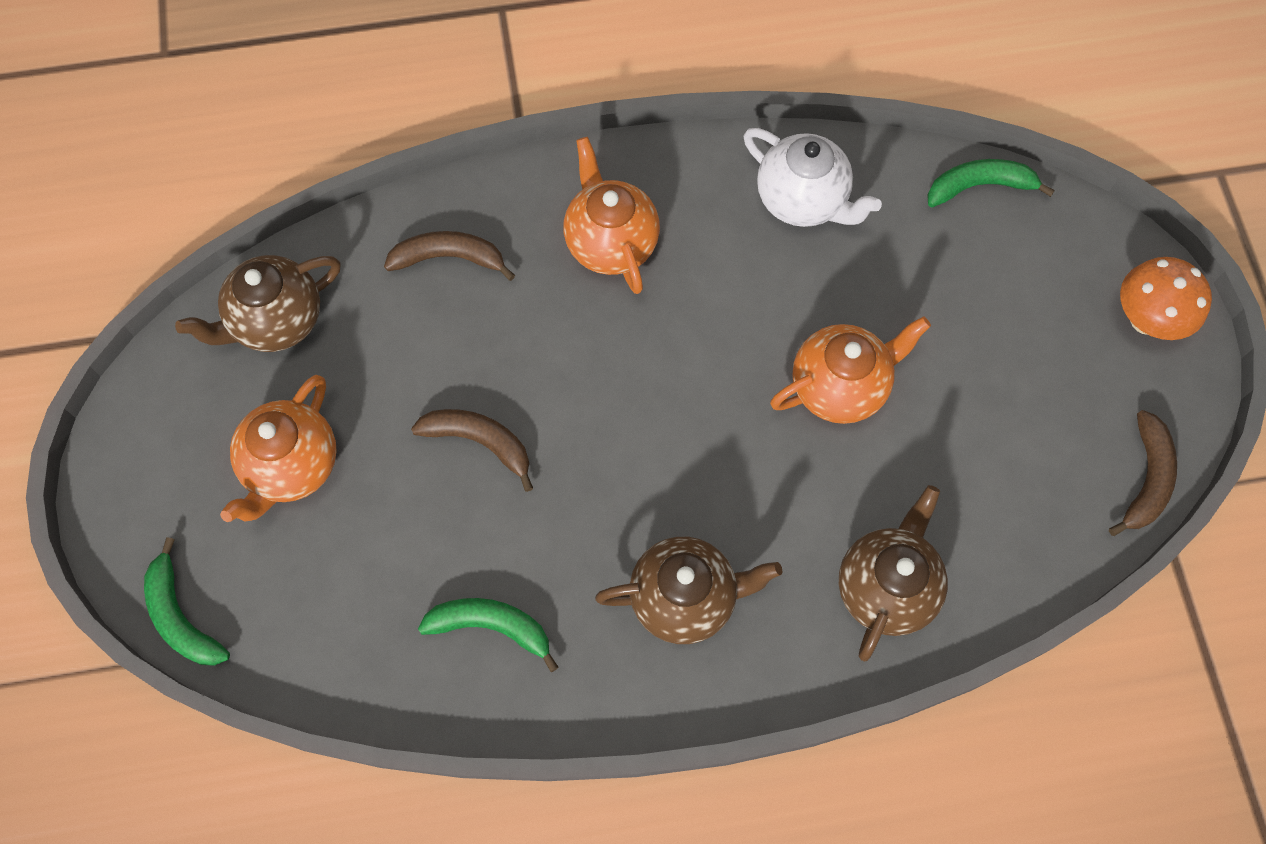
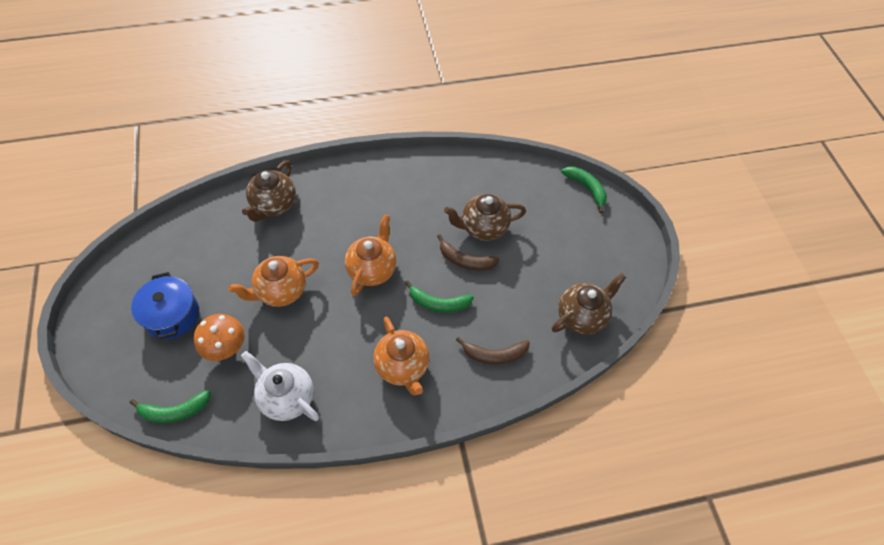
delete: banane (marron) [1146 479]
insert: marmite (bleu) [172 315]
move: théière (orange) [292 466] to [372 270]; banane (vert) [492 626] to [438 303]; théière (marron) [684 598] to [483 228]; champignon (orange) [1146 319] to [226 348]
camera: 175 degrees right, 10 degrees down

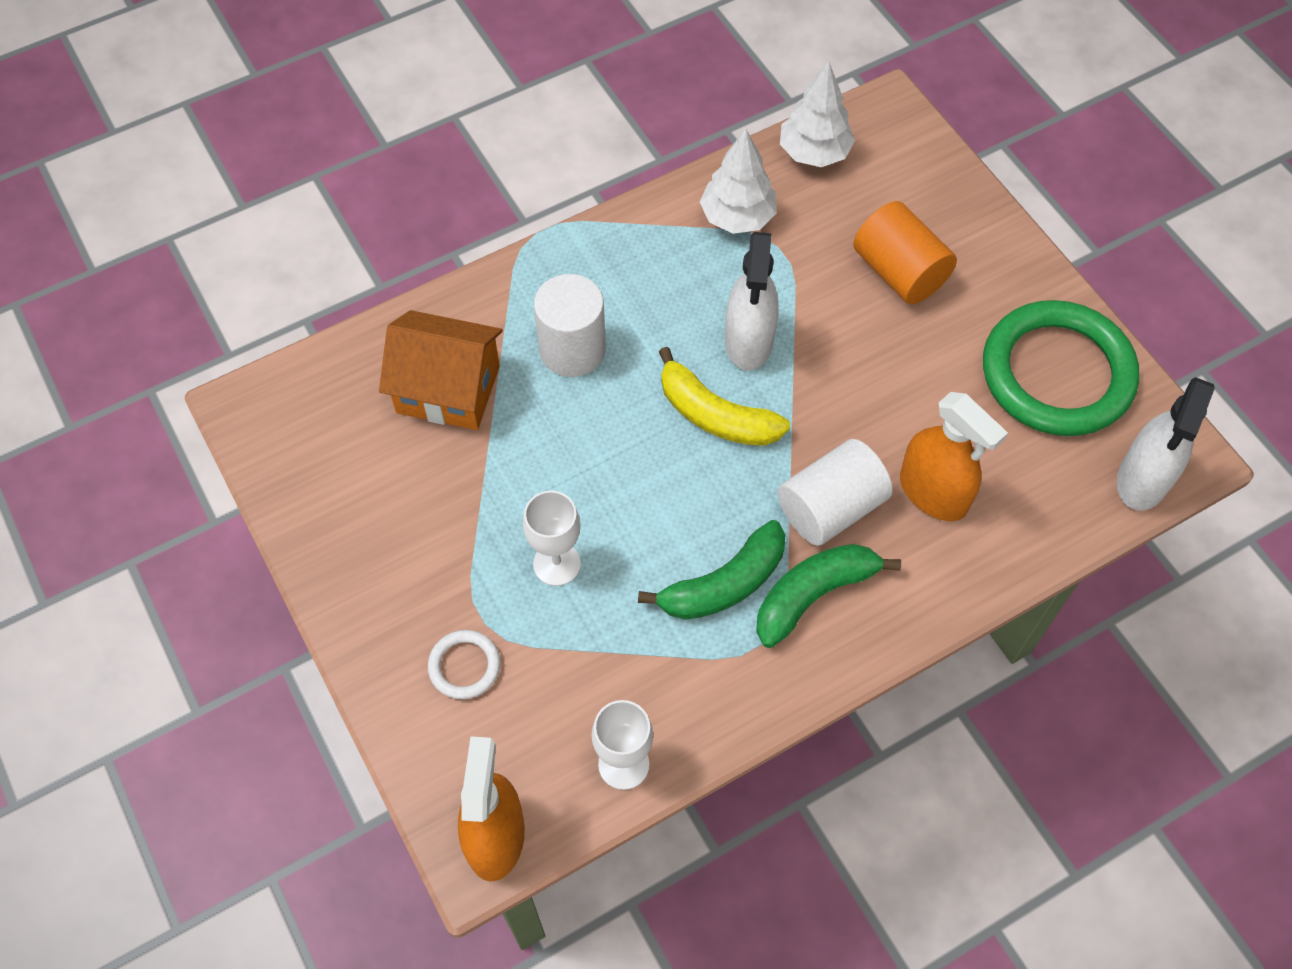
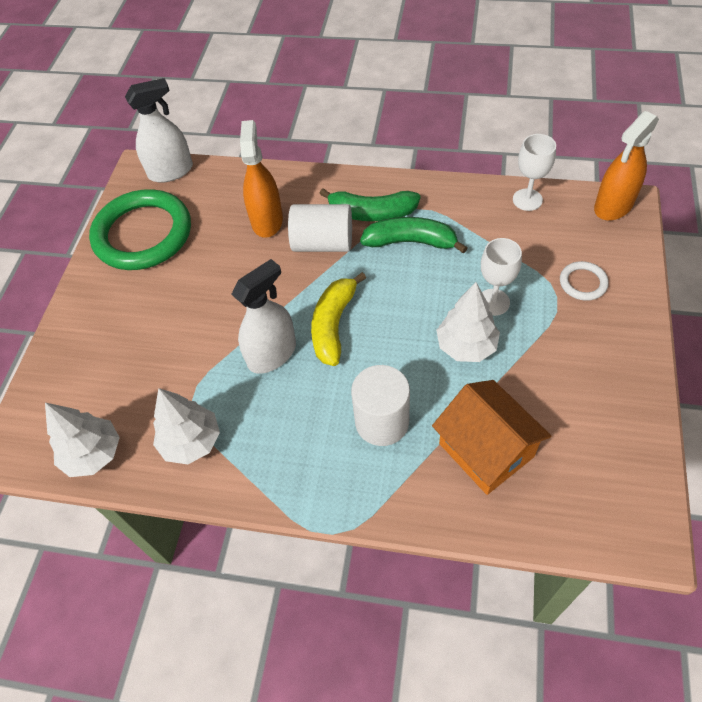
delete: cylindre (orange) [899 272]
insert: arbre (blanc) [466 346]
rotate: banane (jaune) [715 415] = [334 325] 150 degrees counterclockwise
camera: 135 degrees left, 5 degrees down

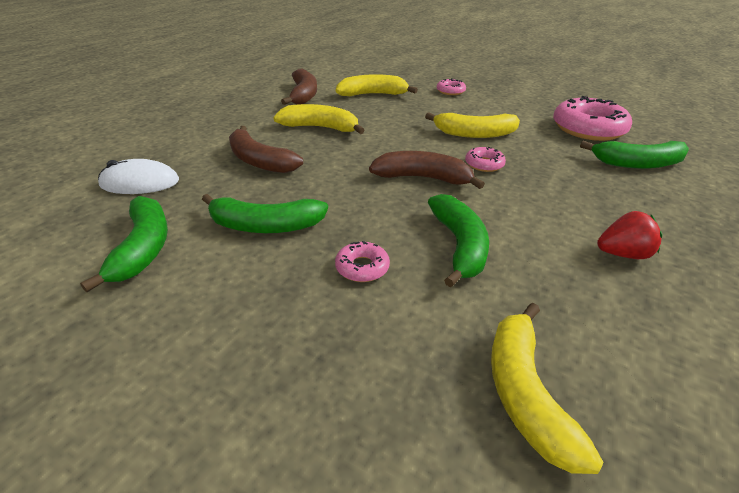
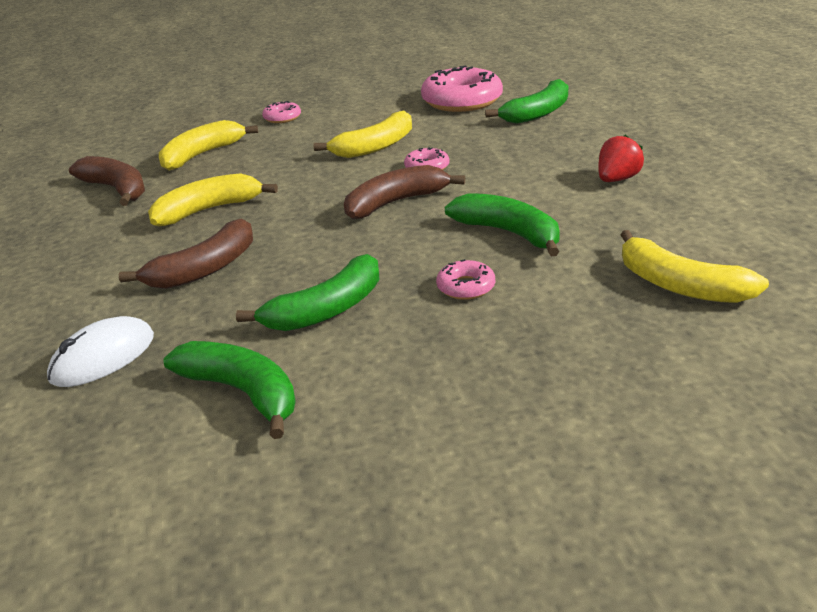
rotate: banane (marron) [259 161] = [204 269] 45 degrees counterclockwise
camera: 40 degrees left, 5 degrees down

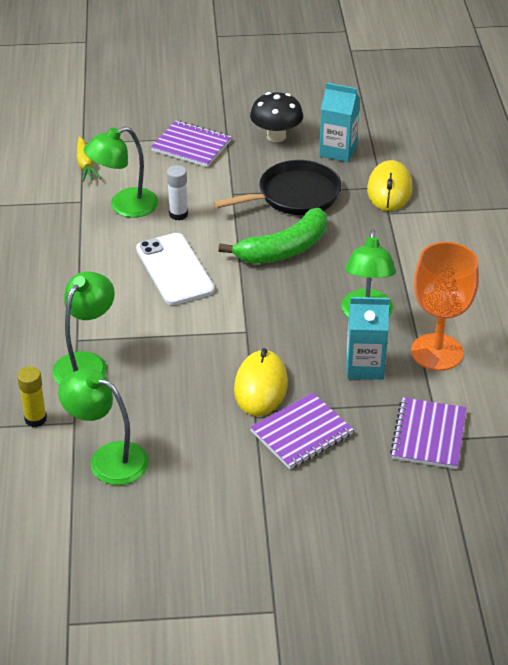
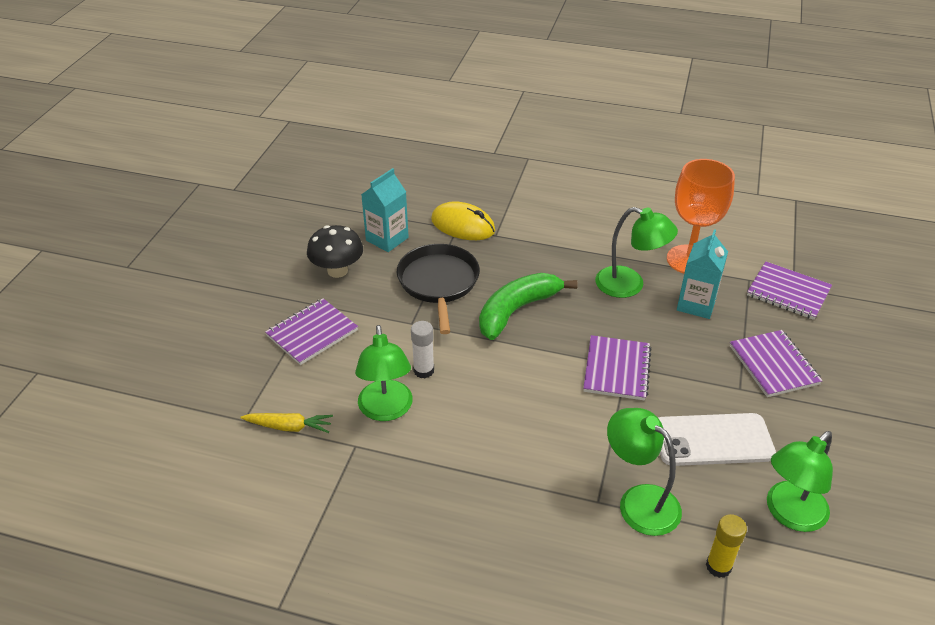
delete: souris (jaune) [260 386]
insert: carnet (violet) [616 369]
move: téléphone (blanc) [174 269] to [713 440]
rotate: banane (vert) [284 249] = [516 310] 120 degrees counterclockwise
camera: 70 degrees left, 0 degrees up

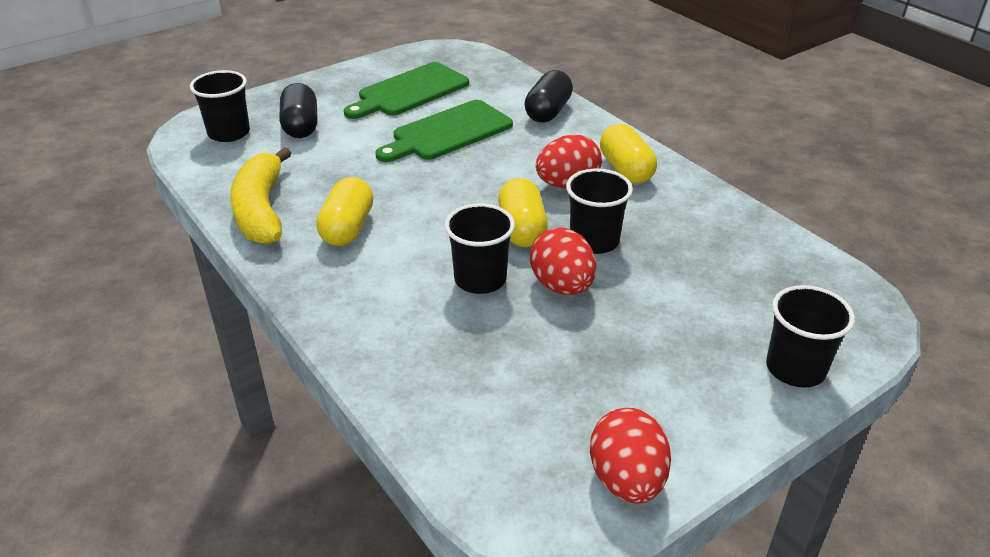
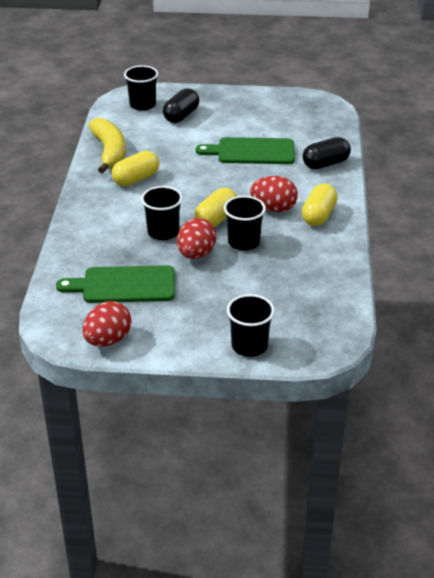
move: planche à découper (vert) [409 91] to [124 285]
rotate: banane (jaune) [261 210] = [109 152] 135 degrees clockwise
camera: 40 degrees right, 0 degrees up

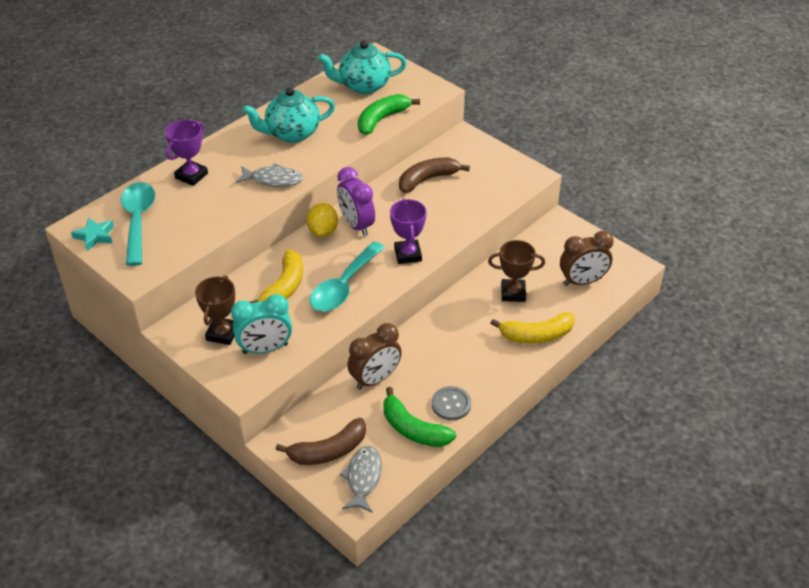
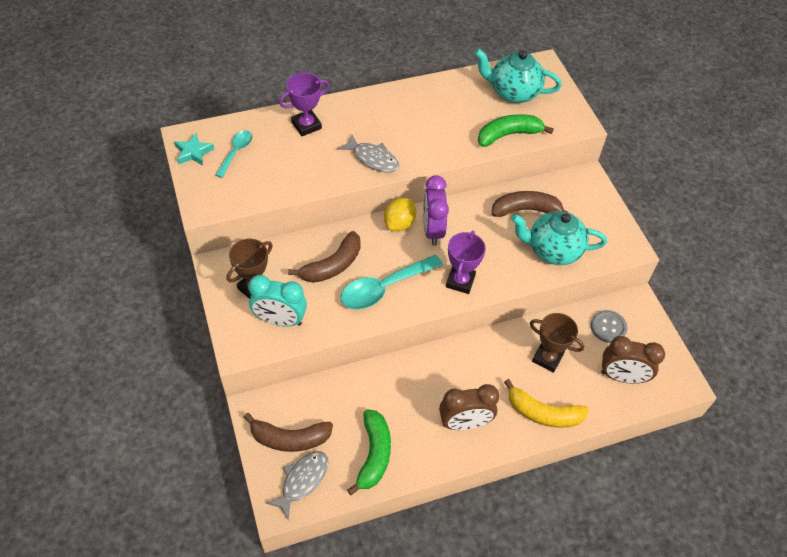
move: théière (turquoise) [292 133] to [553 250]; réveil (marron) [375 379] to [464 423]; bouton (gris) [451 404] to [608 327]
recolor: banane (jaune) [284 287] to banane (marron) [332 265]
rotate: banane (vert) [413 429] = [374 454] 150 degrees counterclockwise
resize: cuillère (turquoise) [138 221] = [236 152] x0.58
camera: 25 degrees right, 10 degrees up

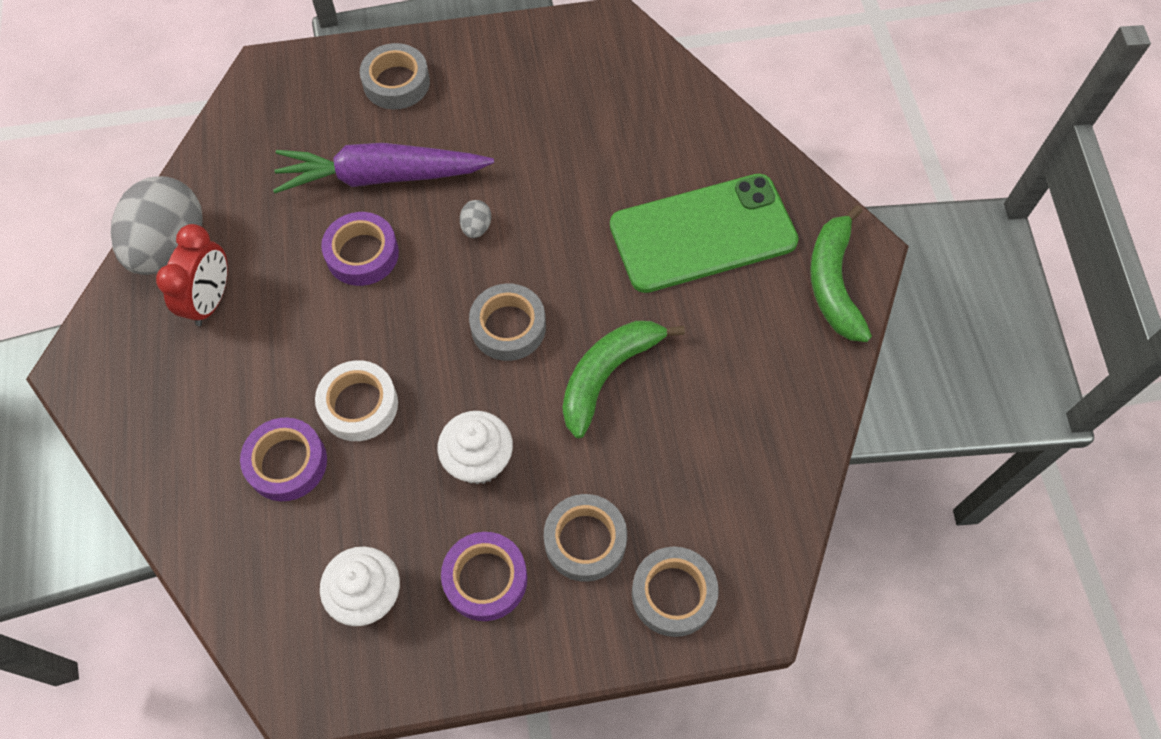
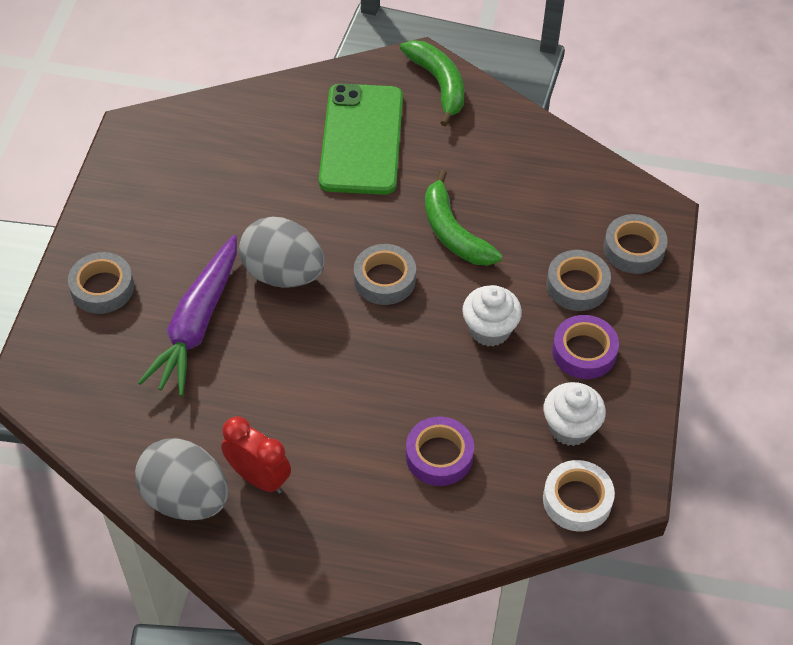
delete: ruban adhésif (violet) [362 254]
move: ruban adhésif (blanc) [359 405] to [577 500]
rotate: banane (vert) [833 283] = [439 84] 135 degrees counterclockwise
resize: œuf (gris) [476 227] = [283 274] x2.49
camera: 70 degrees left, 10 degrees down

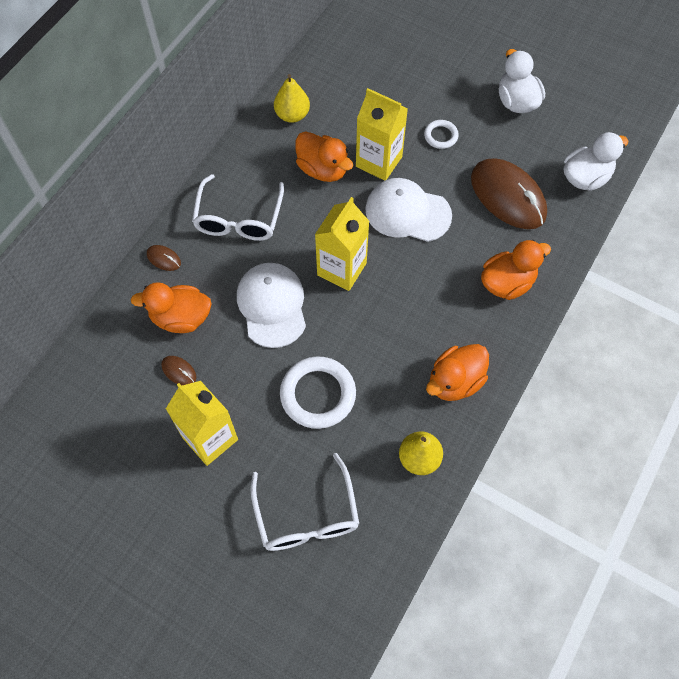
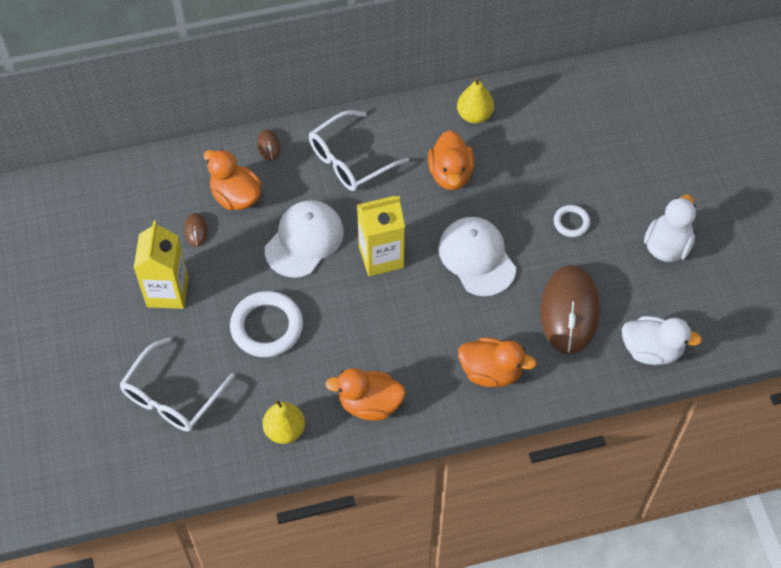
delete: brique de lait (jaune) [379 161]
camera: 45 degrees right, 5 degrees down

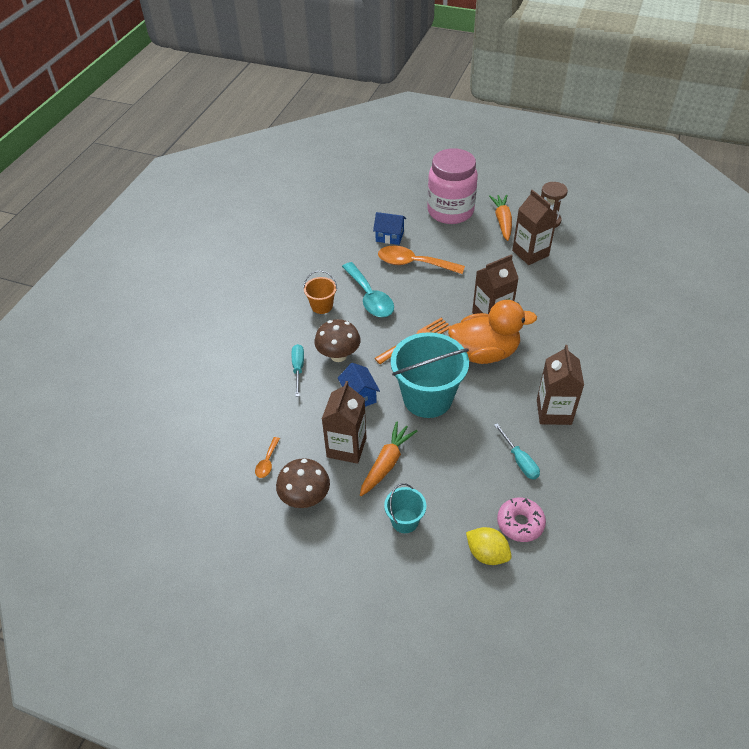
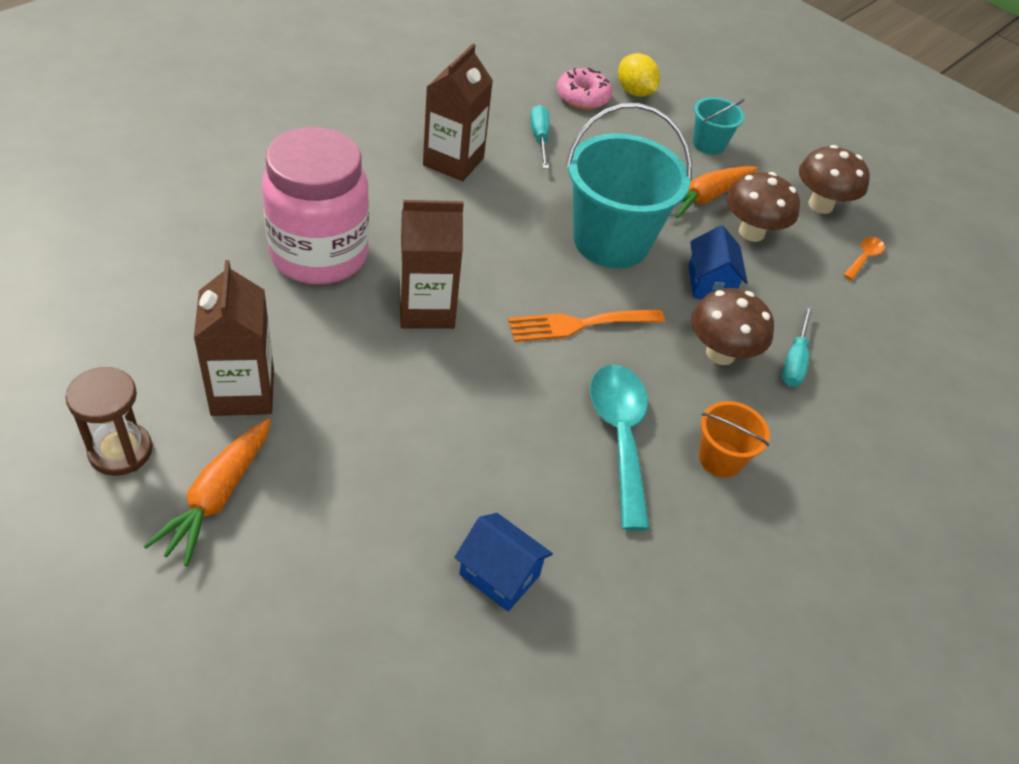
delete: cuillère (orange) [413 263]; canard (orange) [484 353]
move: bocal (rose) [450 211] to [319 255]
replace: brique de lait (marron) [346 447] to champignon (marron) [751 232]
camera: 165 degrees left, 0 degrees up

